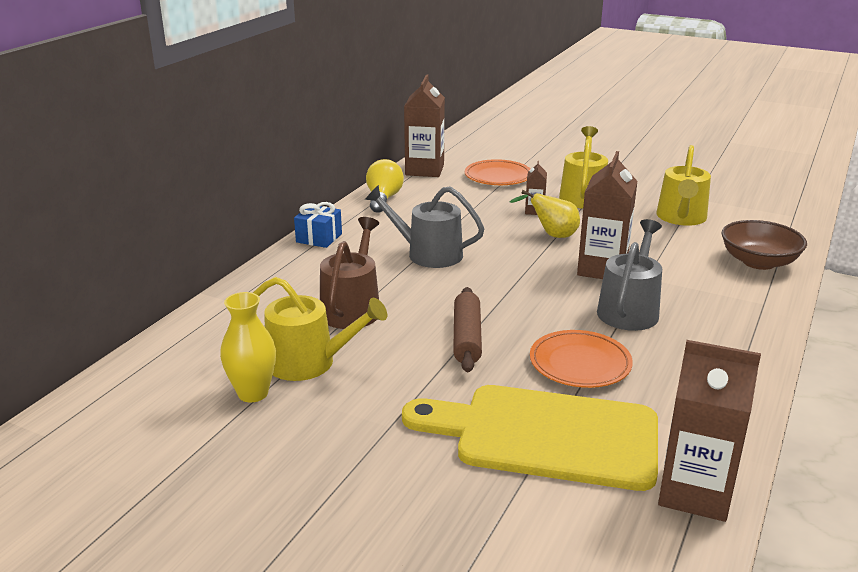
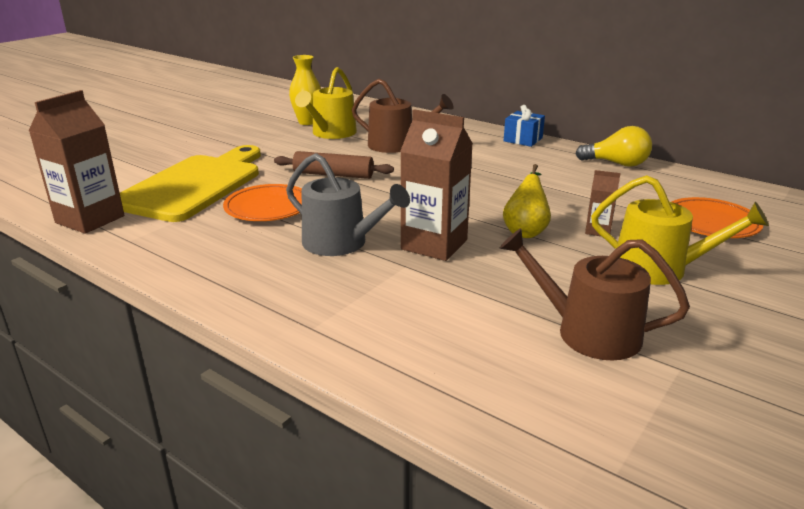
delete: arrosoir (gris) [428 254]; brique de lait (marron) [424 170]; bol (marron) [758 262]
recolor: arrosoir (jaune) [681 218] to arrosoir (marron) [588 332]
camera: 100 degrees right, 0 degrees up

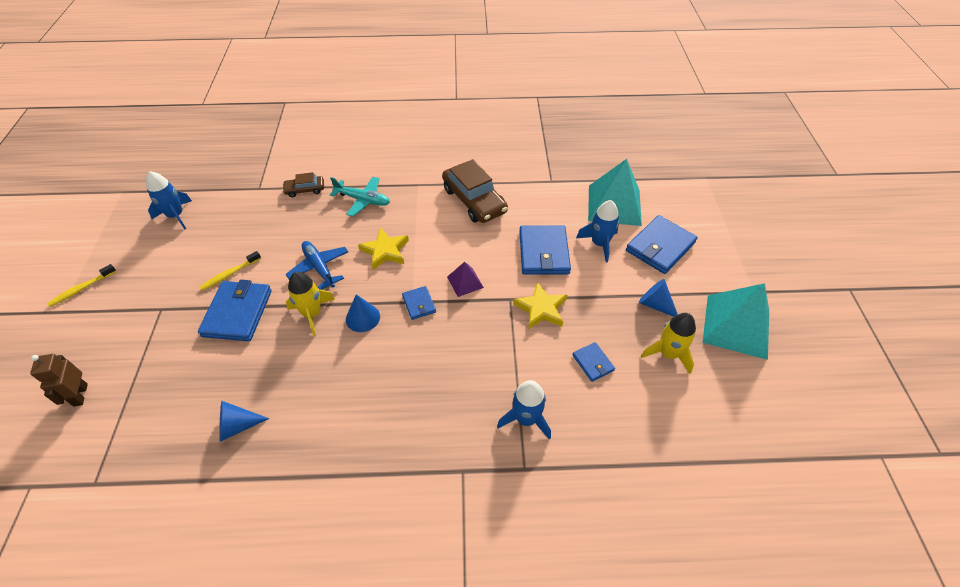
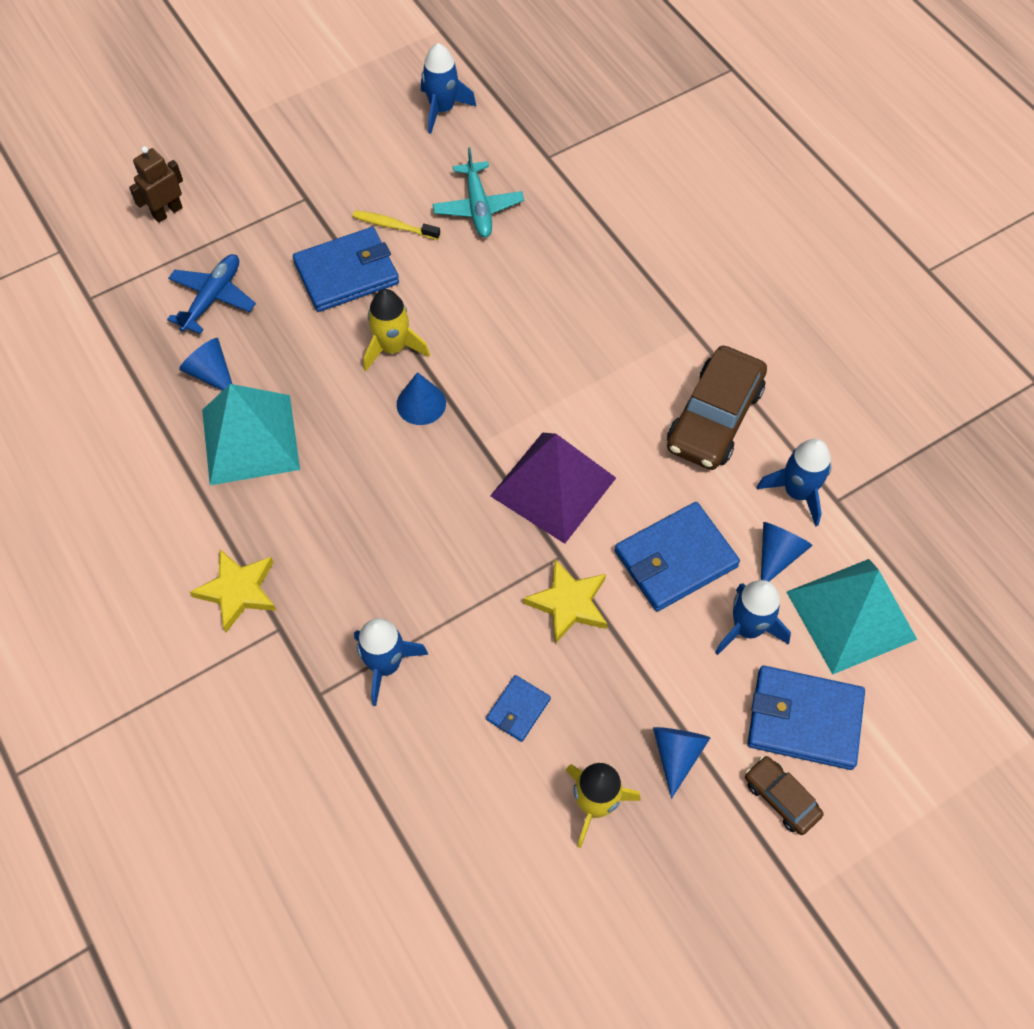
delete: brosse à dents (jaune) [82 289]; portefeuille (bleu) [419 304]
insert: fusée (bleu) [797 492]; cône (bleu) [777 555]
move: voiture (marron) [305 190] to [781 798]; avion (bleu) [319 268] to [213 298]; avion (turquoise) [363 200] to [478 207]; étoile (jaune) [385 251] to [238 591]; pyramide (turquoise) [736 326] to [250 439]
resize: pyramide (violet) [465 282] = [553 487] x2.05
camera: 60 degrees right, 10 degrees up

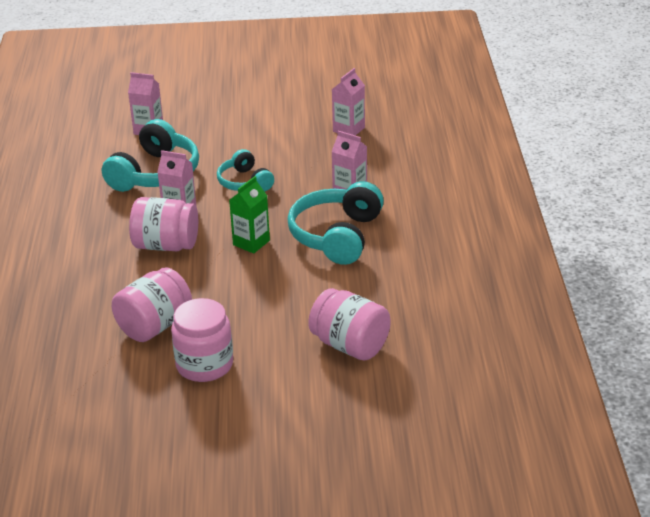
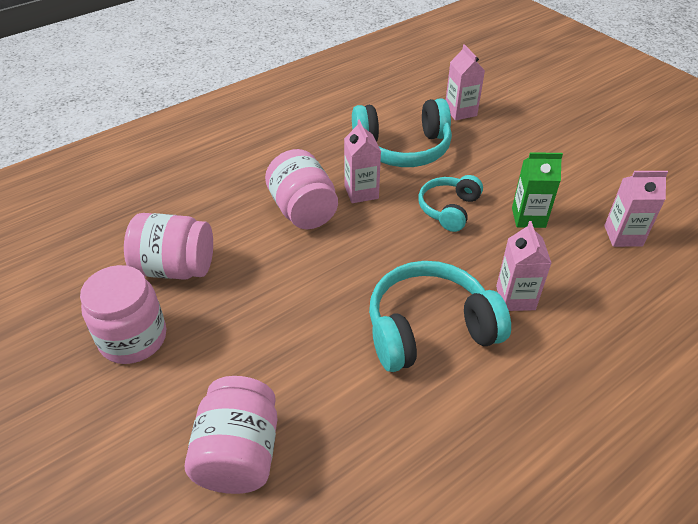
move: brique de lait (vert) [251 243] to [528 217]
camera: 55 degrees right, 10 degrees up

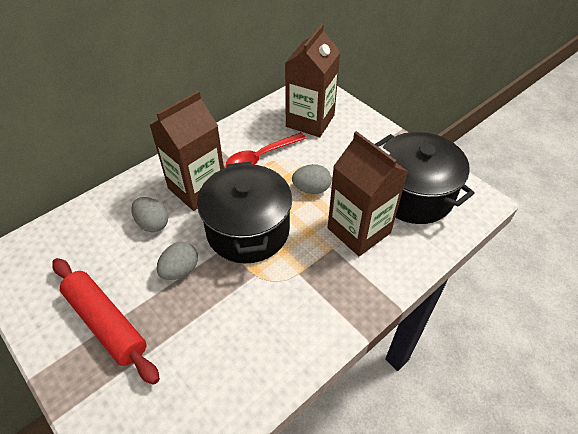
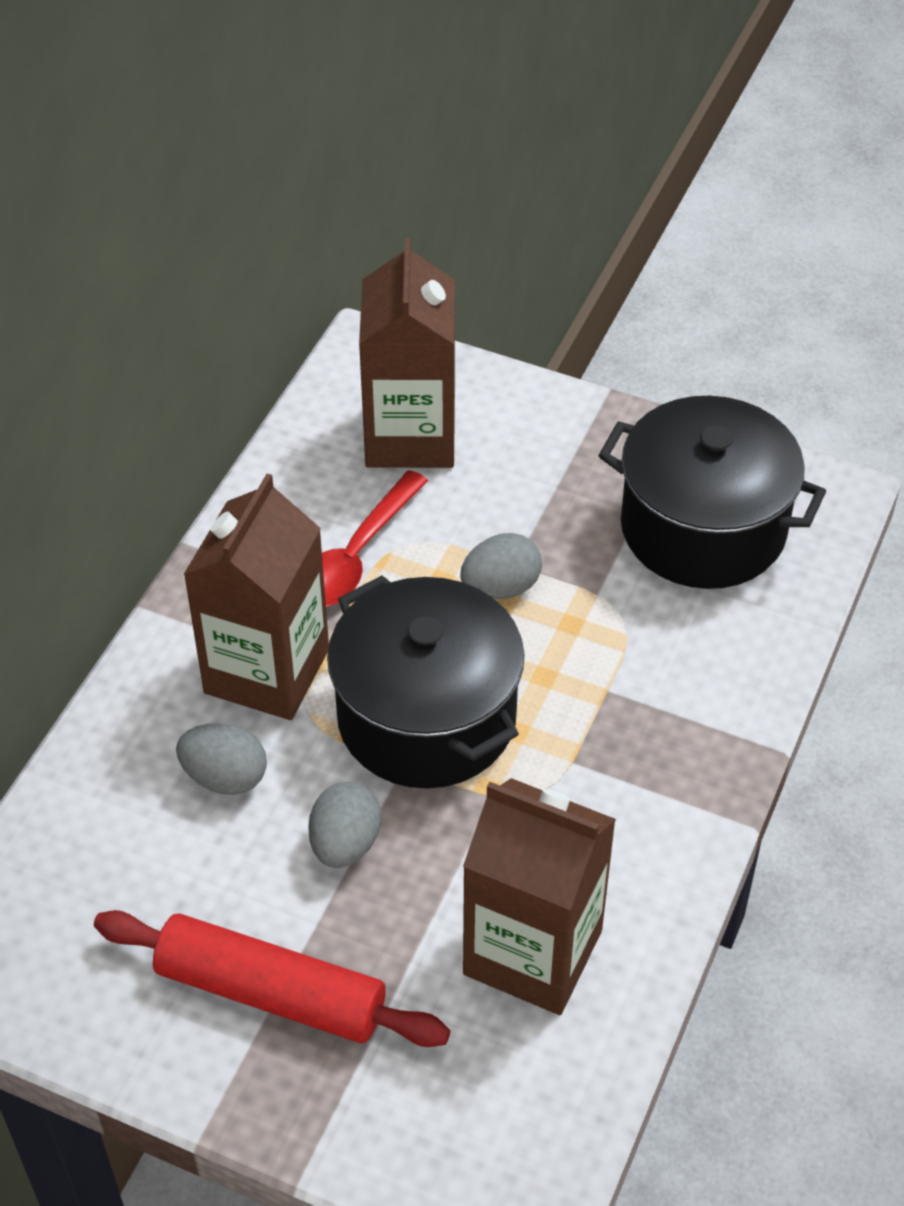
move: brique de lait (marron) [359 230] to [533 952]
camera: 25 degrees left, 0 degrees up

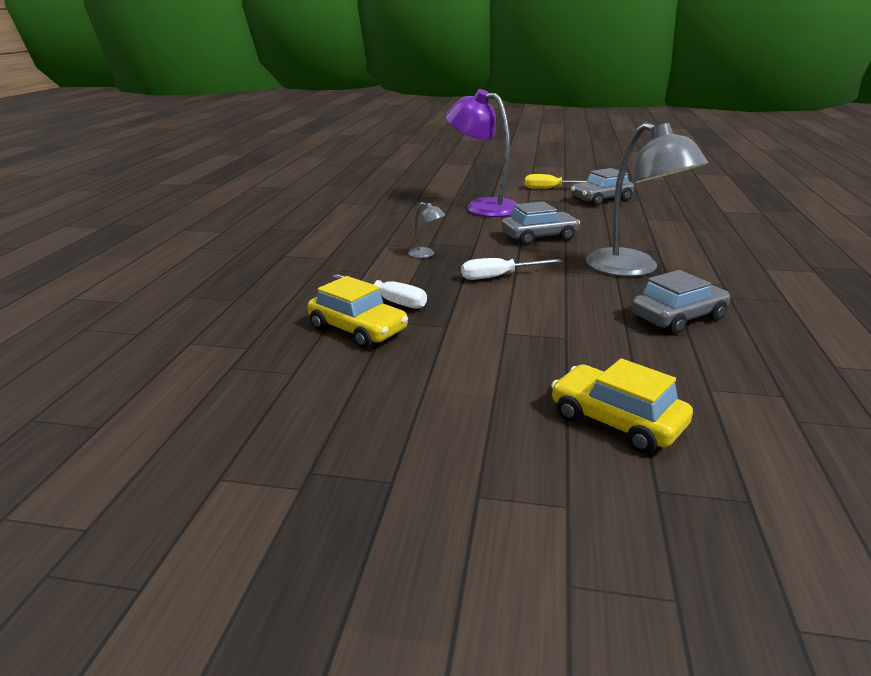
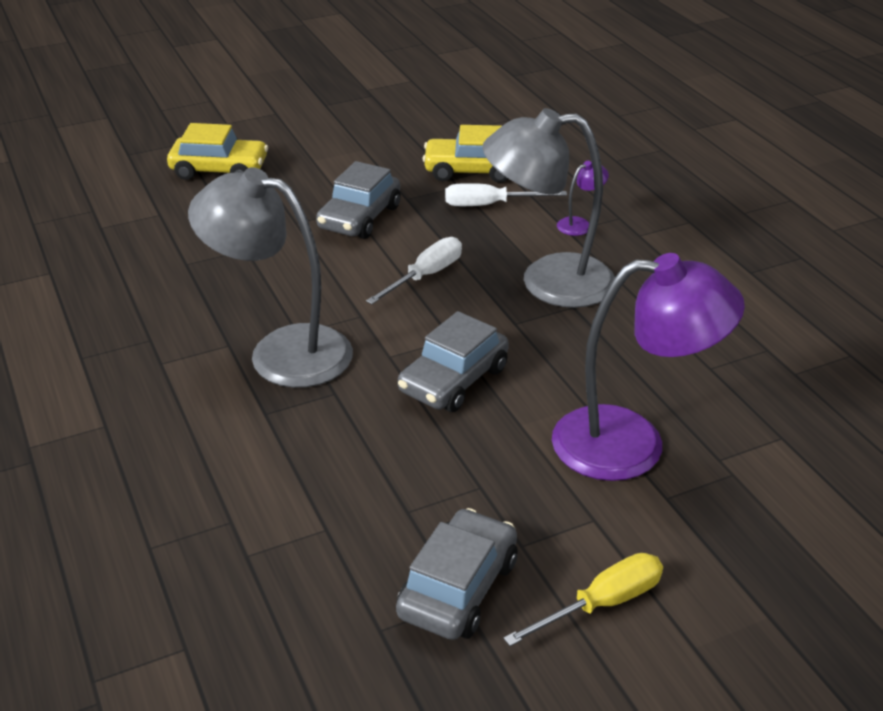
insert: lampe (violet) [580 224]
move: voiture (gris) [678 317] to [359 217]
resize: lampe (gris) [426 254] = [548 282] x2.50
camera: 145 degrees right, 10 degrees up

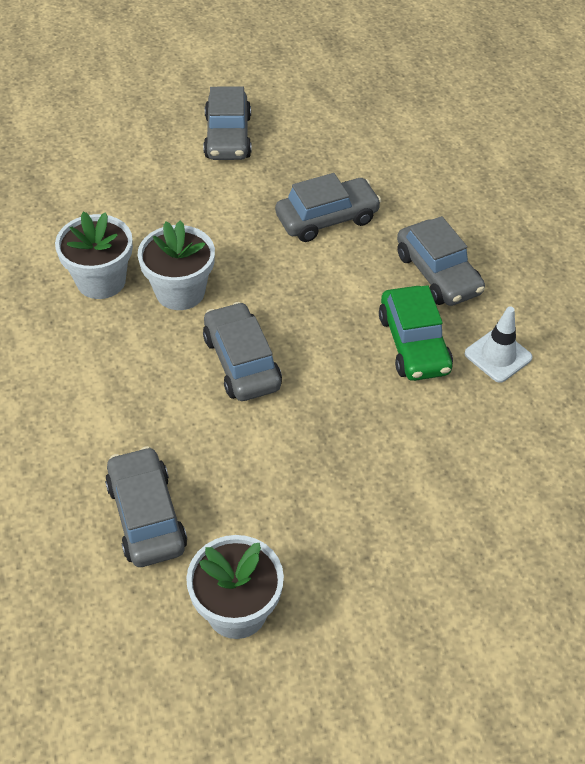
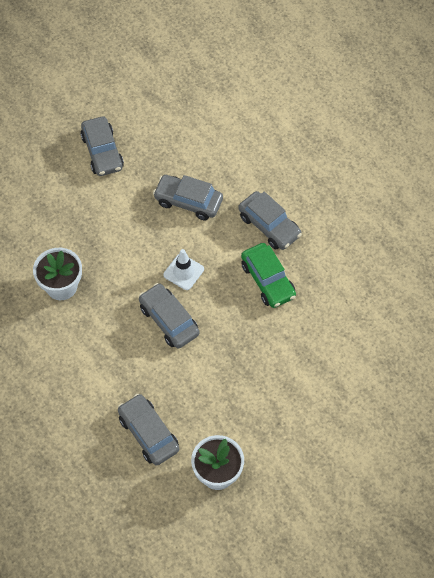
delete: pot de fleurs (blanc) [180 292]
move: cône de chantier (blanc) [498 356] to [183 272]
rotate: voiture (gris) [327 218] = [188 202] 120 degrees counterclockwise
camera: 15 degrees left, 10 degrees up

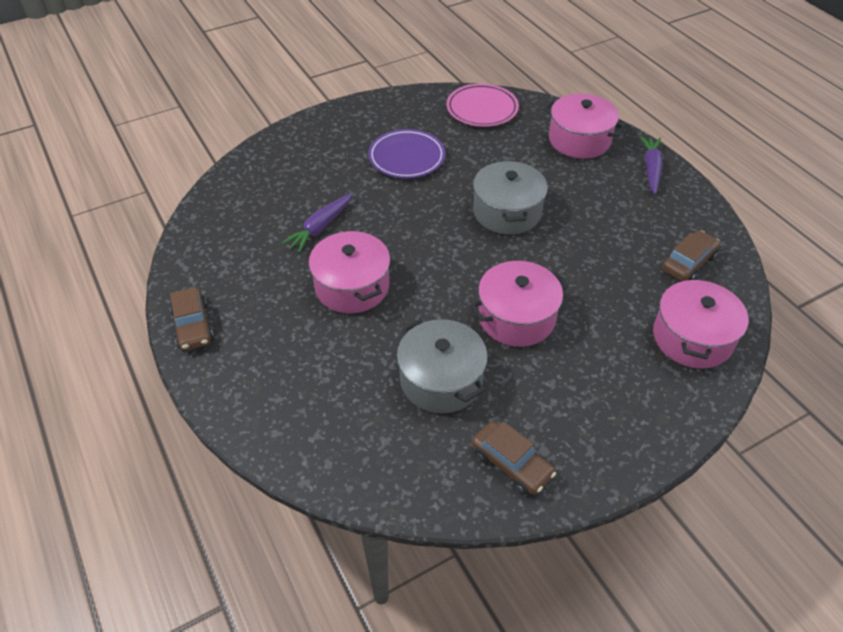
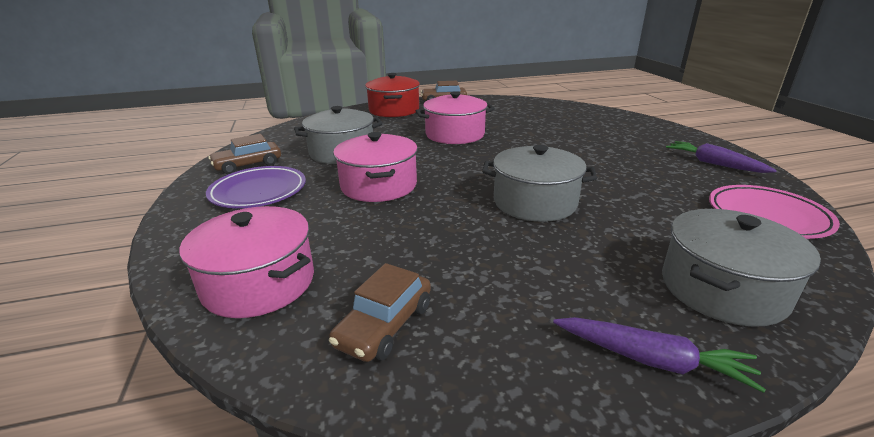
insert: marmite (rouge) [394 110]
move: carotte (violet) [320 227] to [714 164]; assiette (violet) [406 158] to [258 192]
recolor: marmite (rose) [579 140] to marmite (gris) [722 289]
rotate: voiture (marron) [688 263] = [385 325] 60 degrees clockwise
camera: 105 degrees right, 20 degrees down

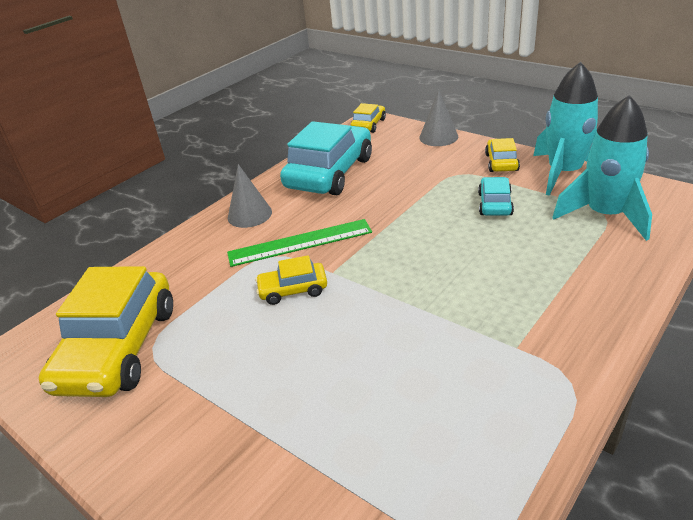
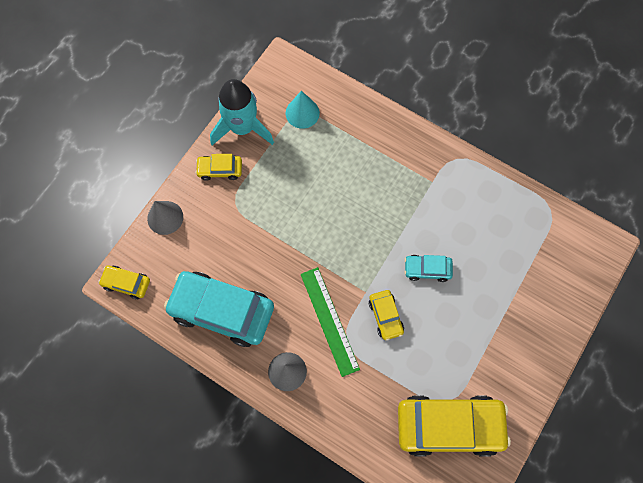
move: voiture (turquoise) [495 204] to [427 269]
replace: fusée (turquoise) [605 215] to cône (turquoise) [302 113]
camera: 100 degrees left, 35 degrees up

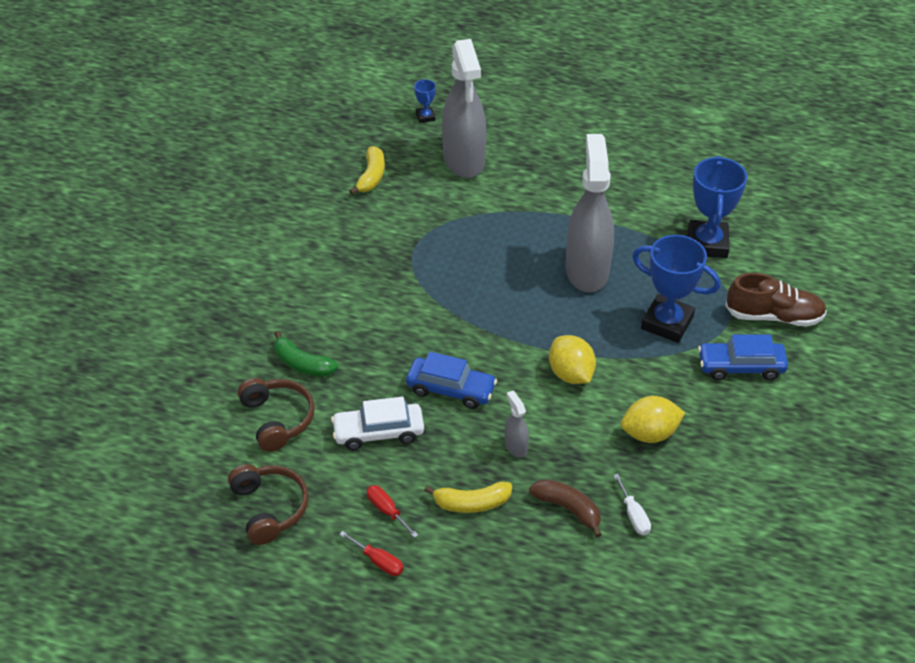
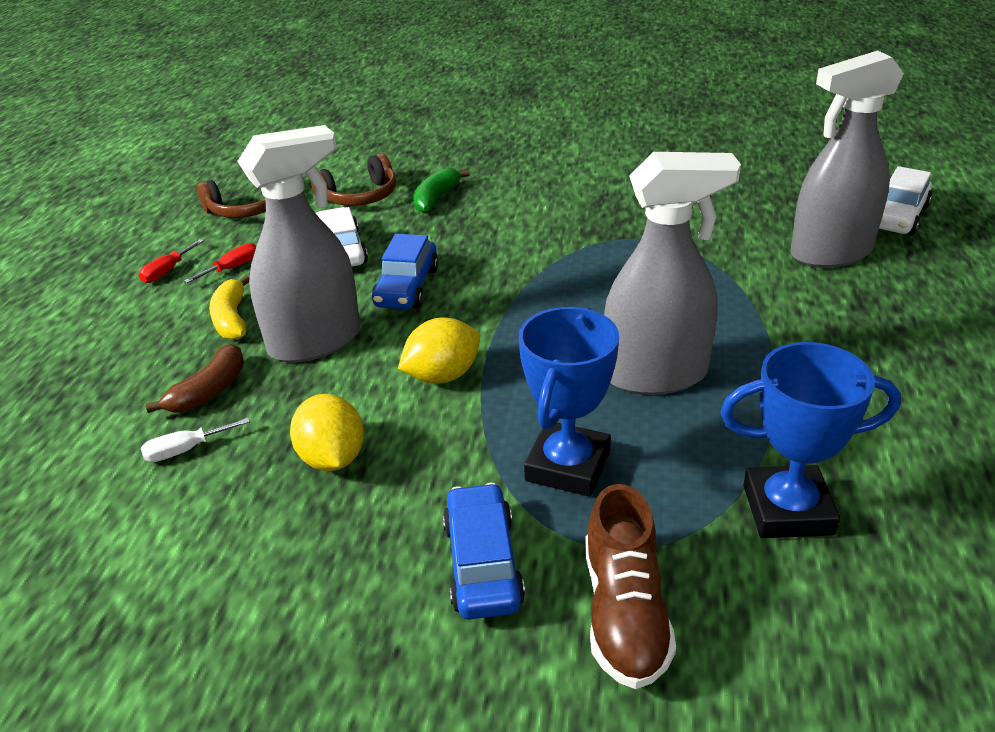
delete: banane (jaune) [371 177]
replace: trophée (bleu) [425 117] to voiture (blanc) [898 217]
resize: vaporisateur (gris) [515 446] = [315 342] x2.40
camera: 85 degrees right, 10 degrees down

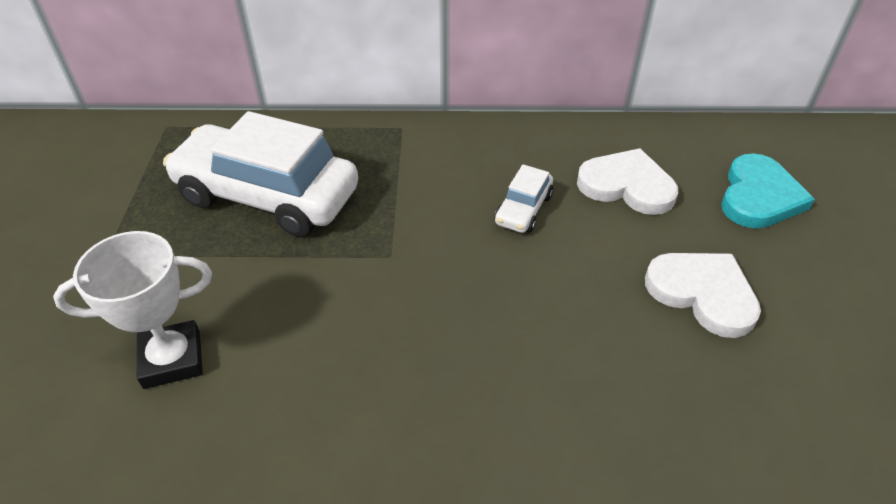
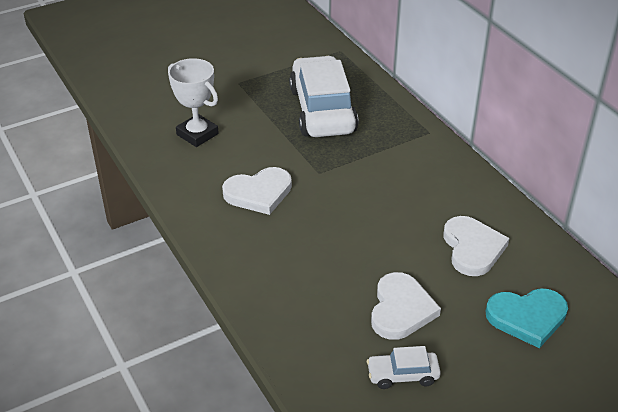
insert: cœur (blanc) [259 193]
move: voiture (blanc) [523 209] to [402 375]
camera: 60 degrees right, 5 degrees down

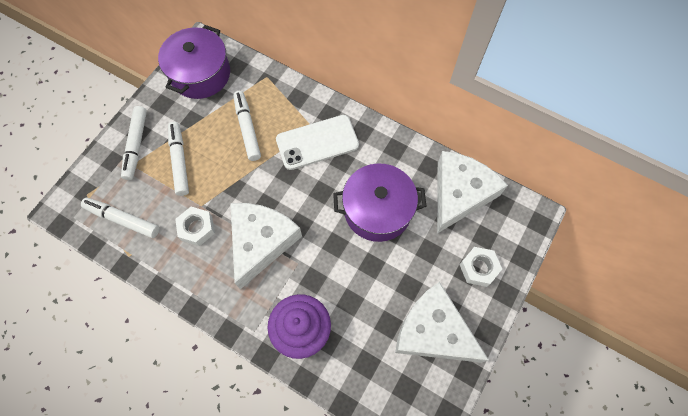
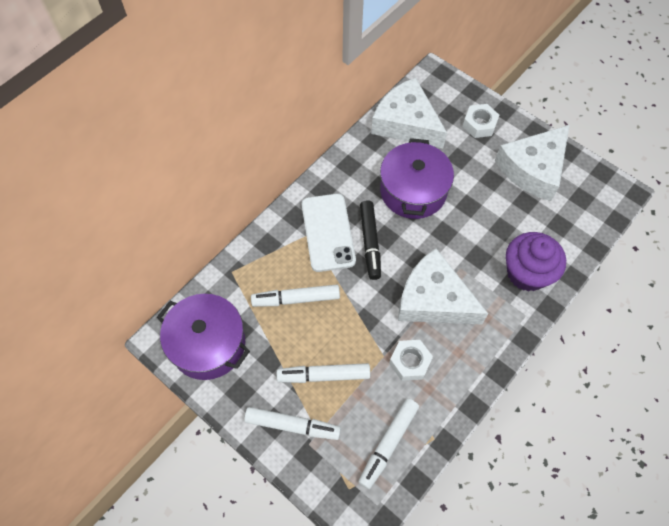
insert: feutre (noir) [370 242]
camera: 80 degrees left, 5 degrees down

